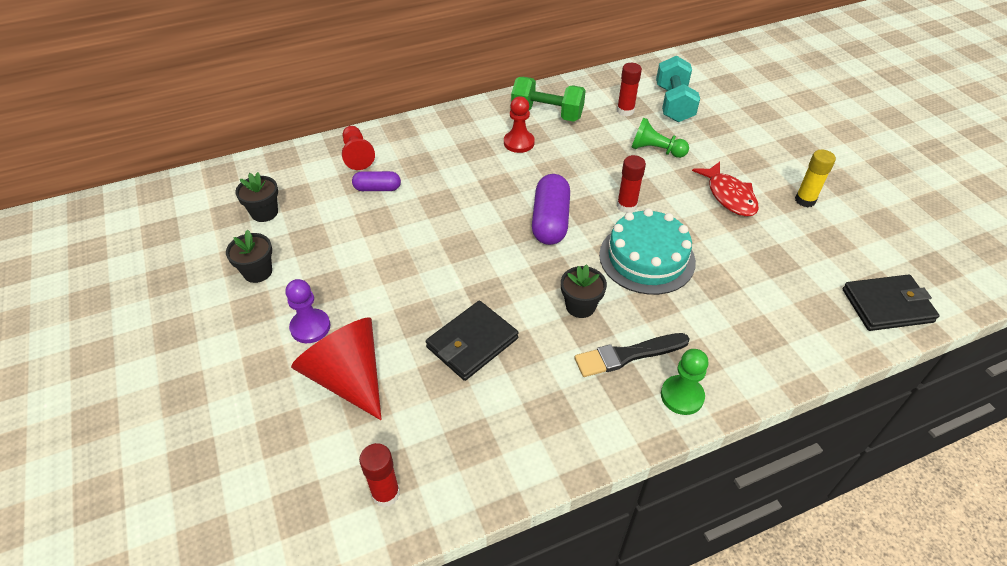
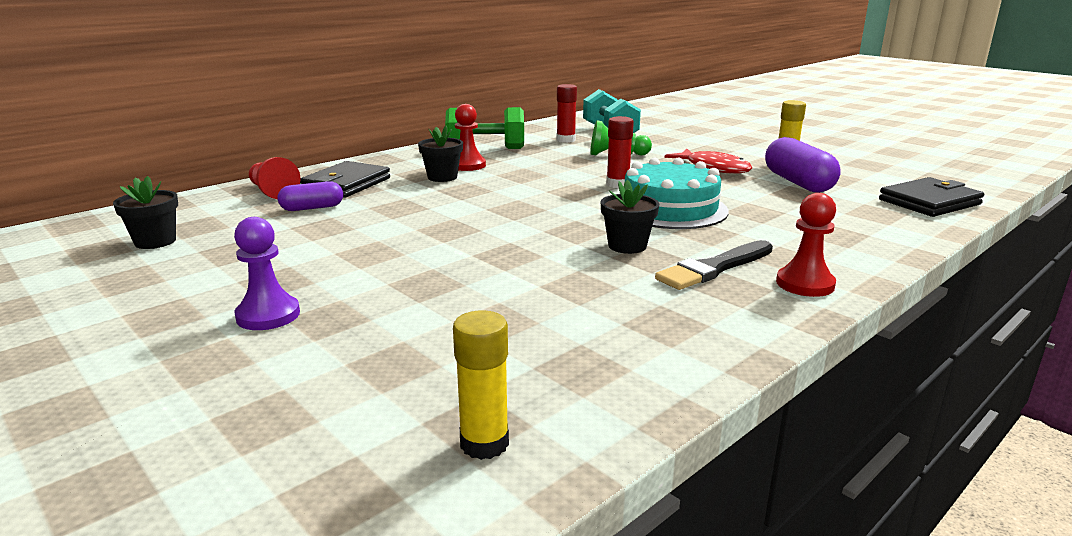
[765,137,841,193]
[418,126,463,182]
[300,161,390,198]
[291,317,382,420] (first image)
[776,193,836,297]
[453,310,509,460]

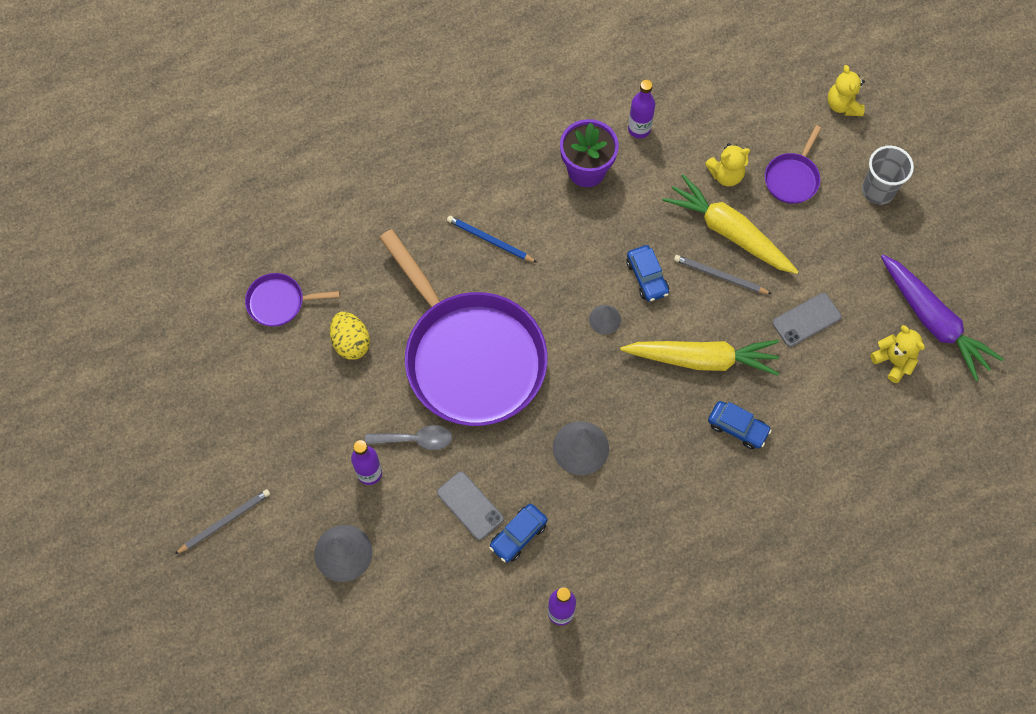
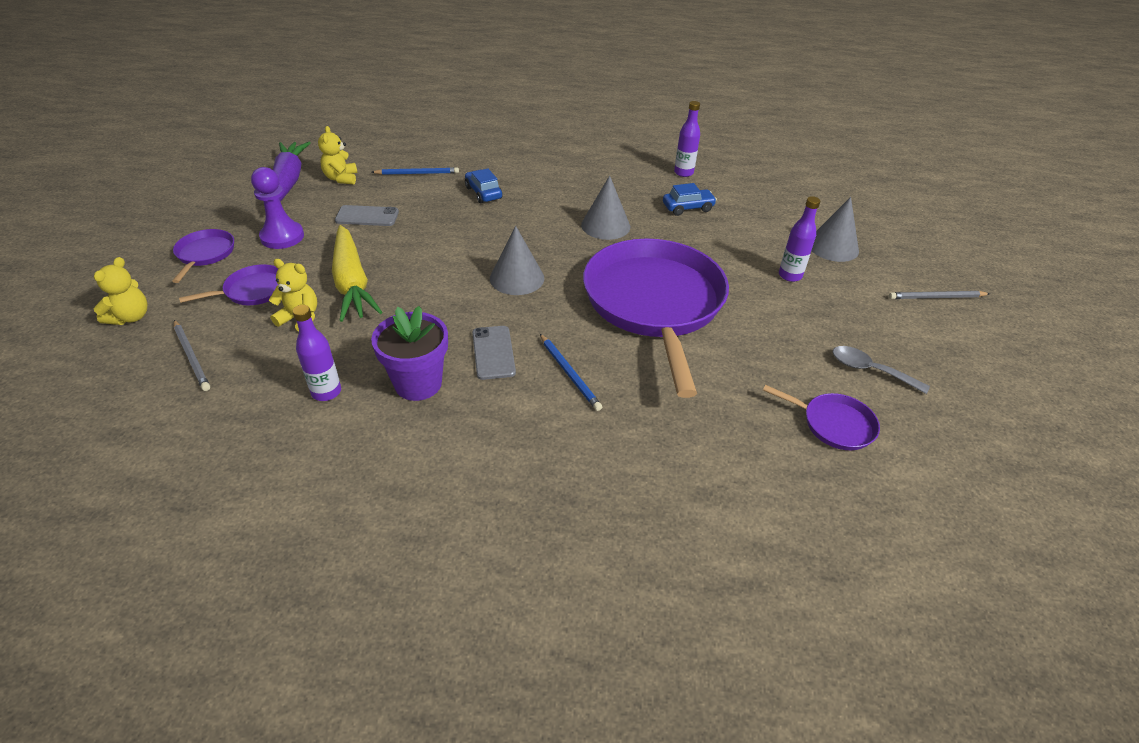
[172,229,234,283]
[626,245,669,302] (first image)
[174,320,210,391]
[490,226,544,295]
[330,312,370,360] (first image)
[620,340,779,376] (first image)
[833,346,930,394]
[472,326,516,380]
[251,167,304,249]
[372,167,459,175]

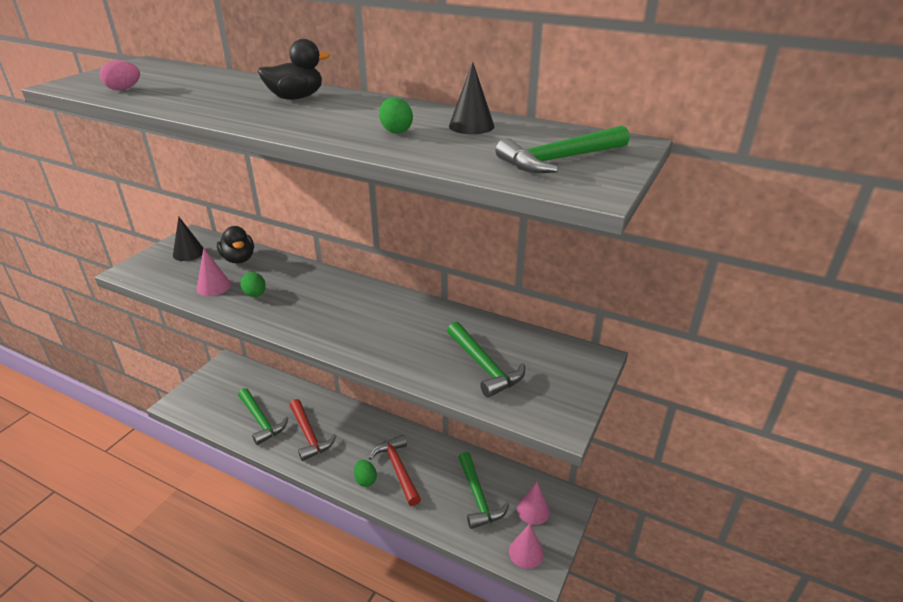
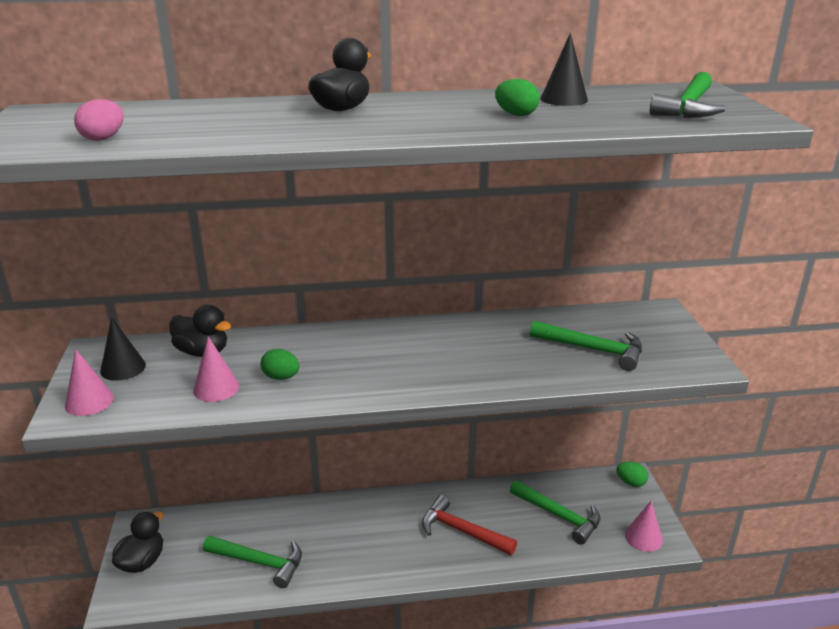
[289,399,336,461] (first image)
[616,462,648,487]
[65,349,114,416]
[112,511,163,573]

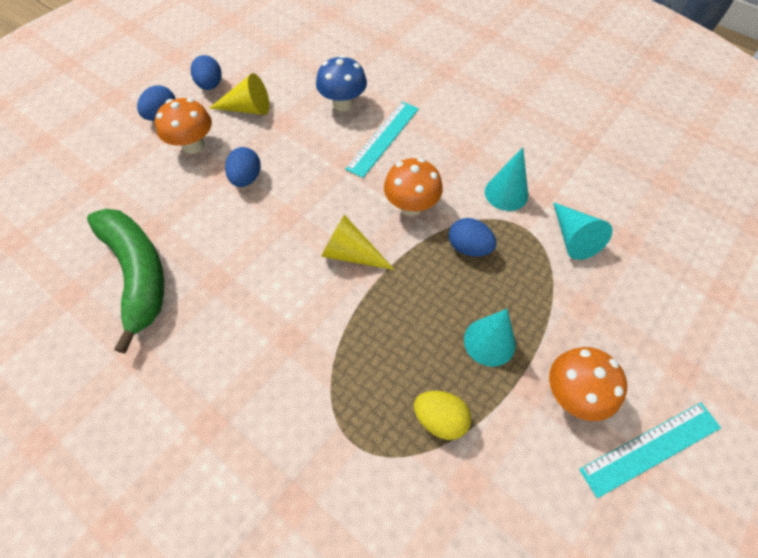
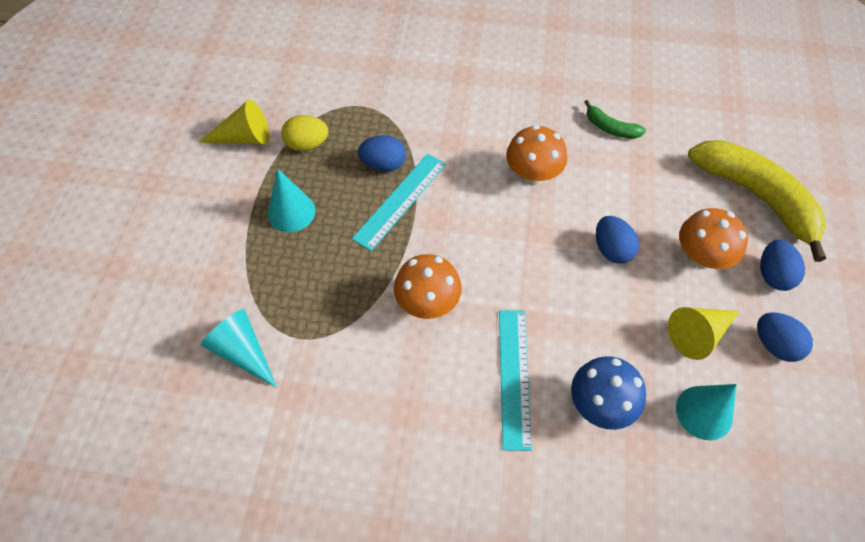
[676,384,737,440]
[584,100,646,139]
[199,100,269,144]
[358,135,406,172]
[506,125,567,186]
[352,154,446,251]
[688,140,826,262]

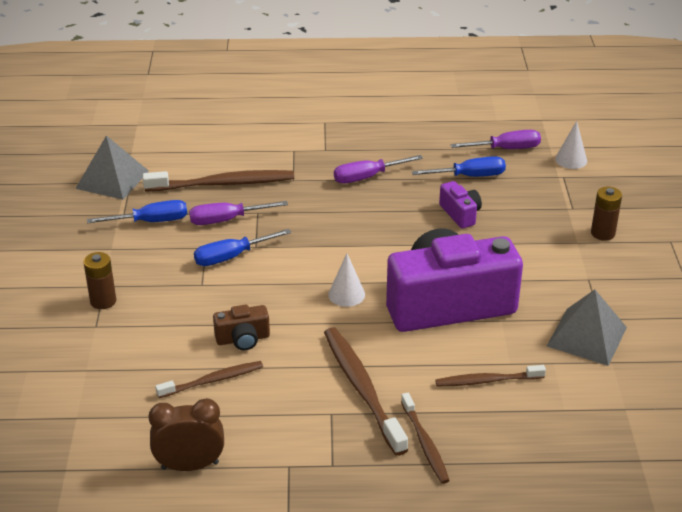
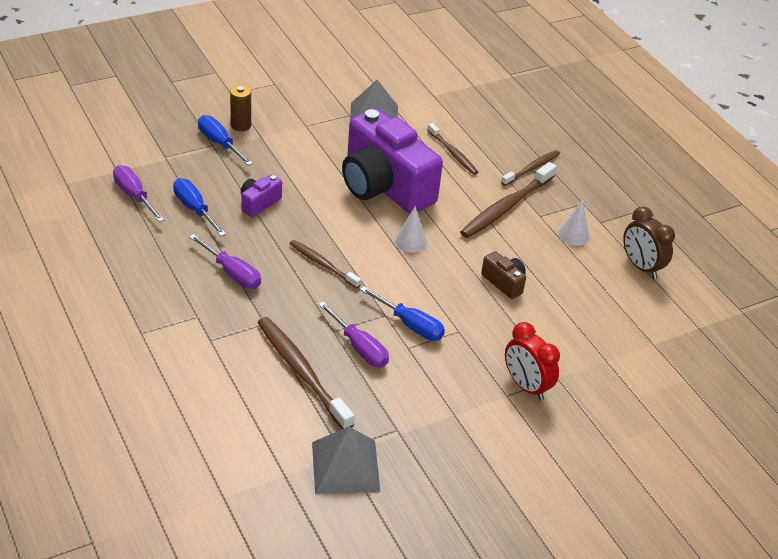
[558,200,590,246]
[198,115,253,166]
[505,322,560,401]
[290,240,361,289]

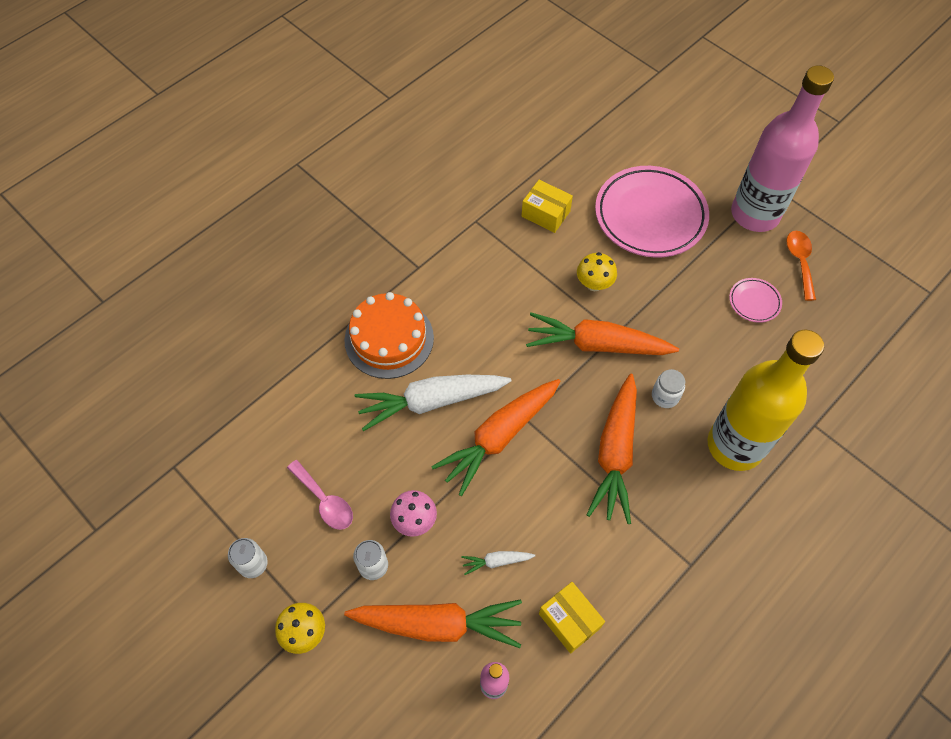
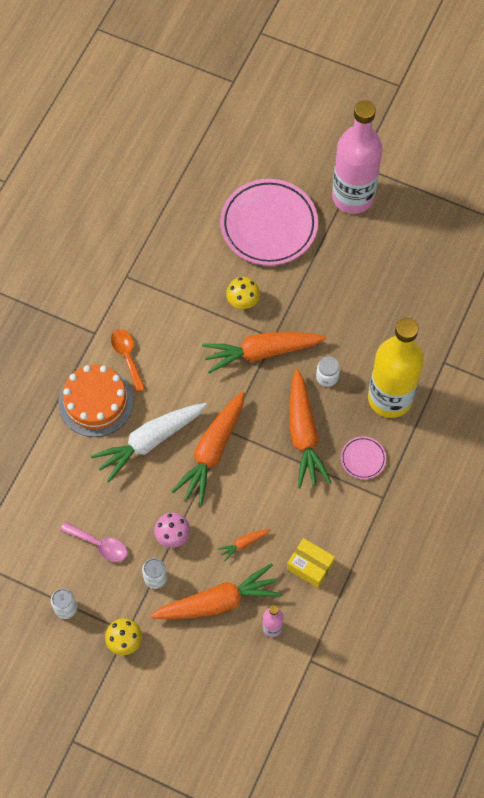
[521,180,573,233] (first image)
[111,329,146,392]
[341,436,386,479]
[218,529,271,561]

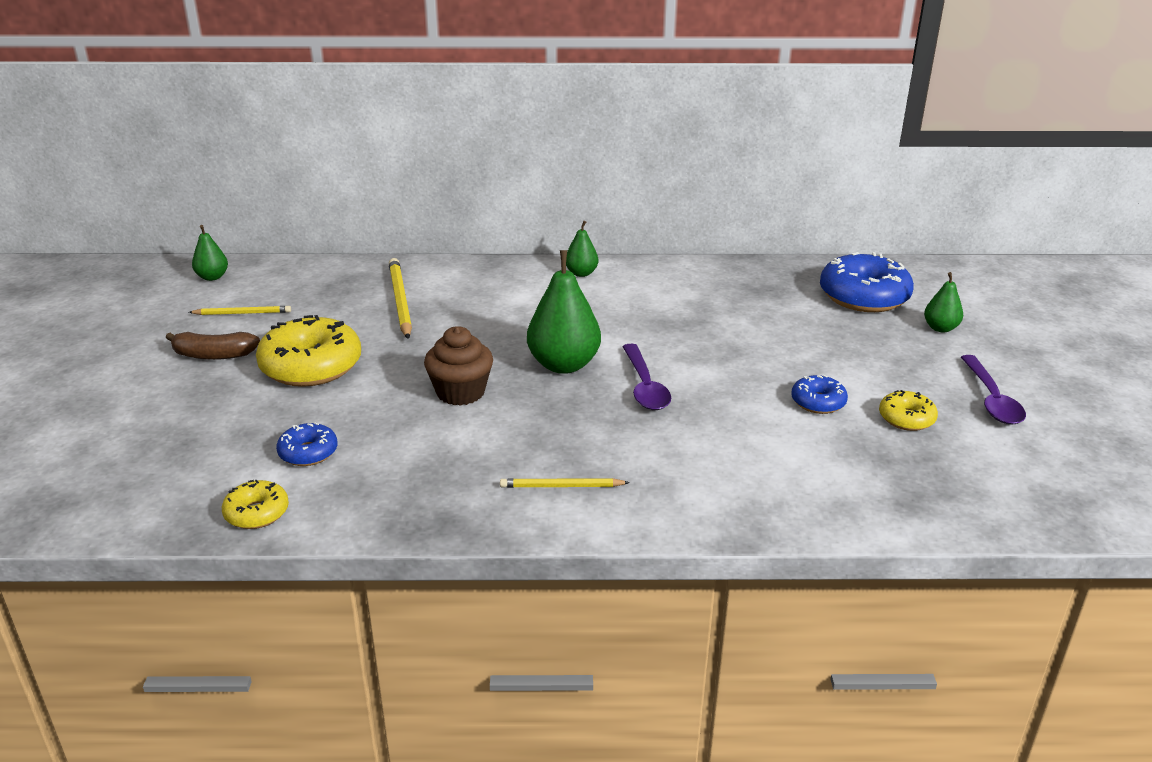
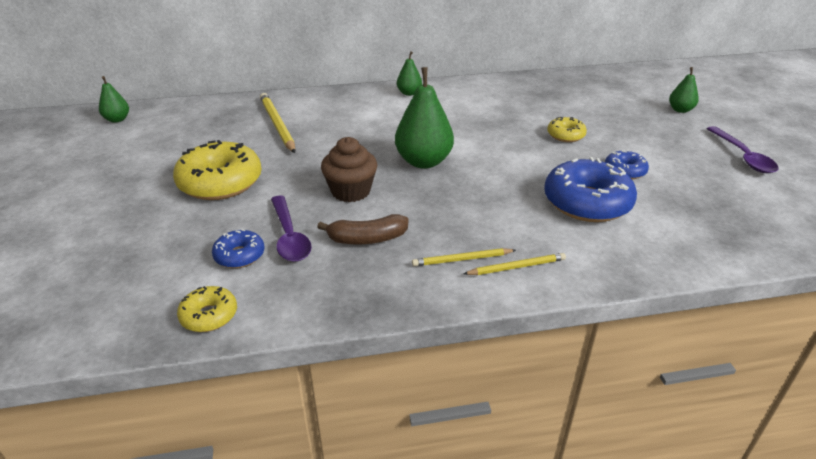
[544,157,637,222]
[464,253,566,275]
[317,214,409,244]
[271,195,312,262]
[547,117,587,142]

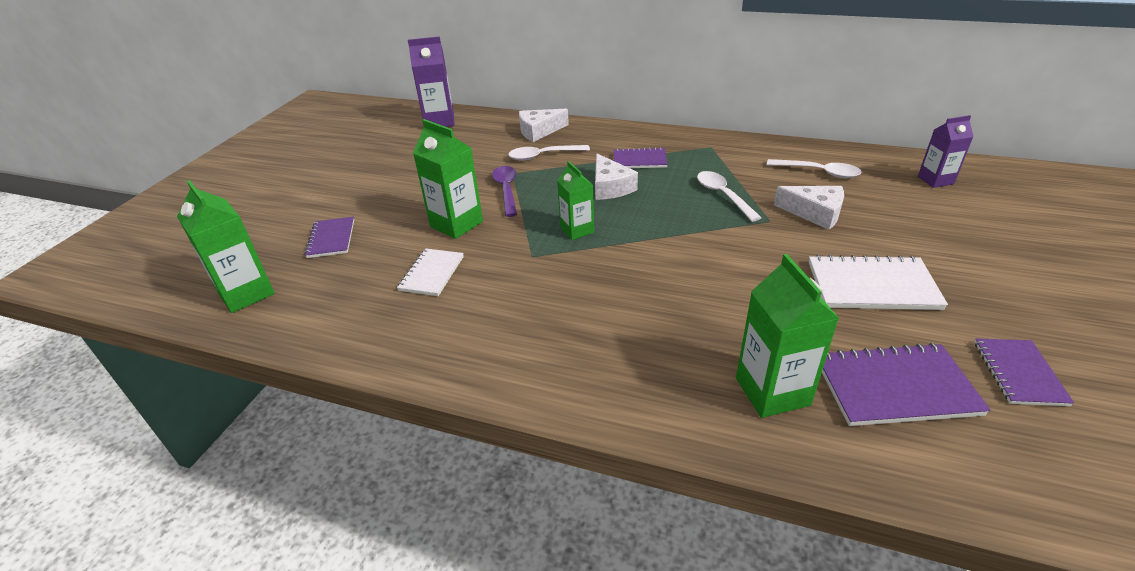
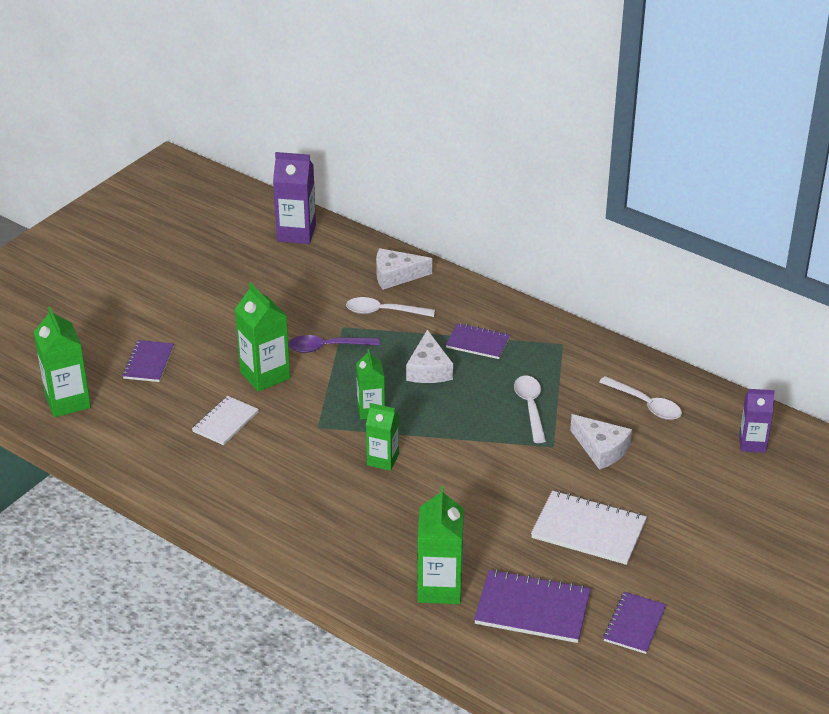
[288,335,380,353]
[366,403,399,471]

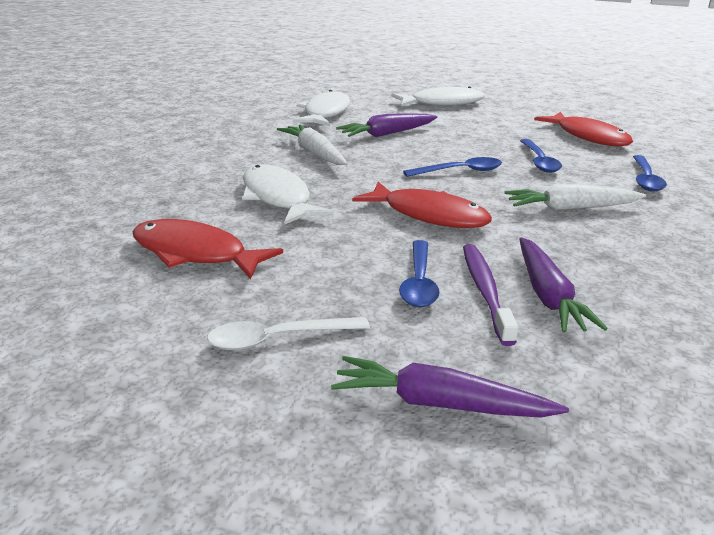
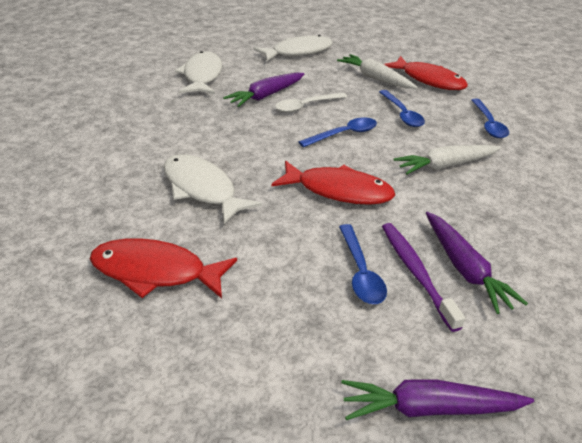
[337,54,418,89]
[275,92,347,113]

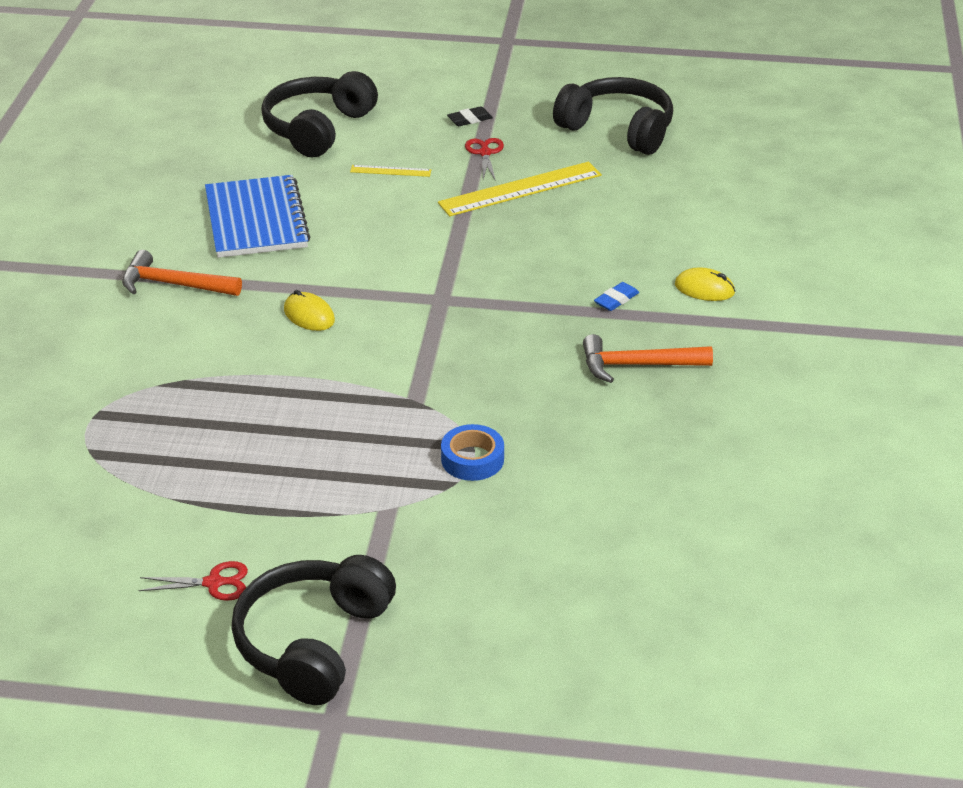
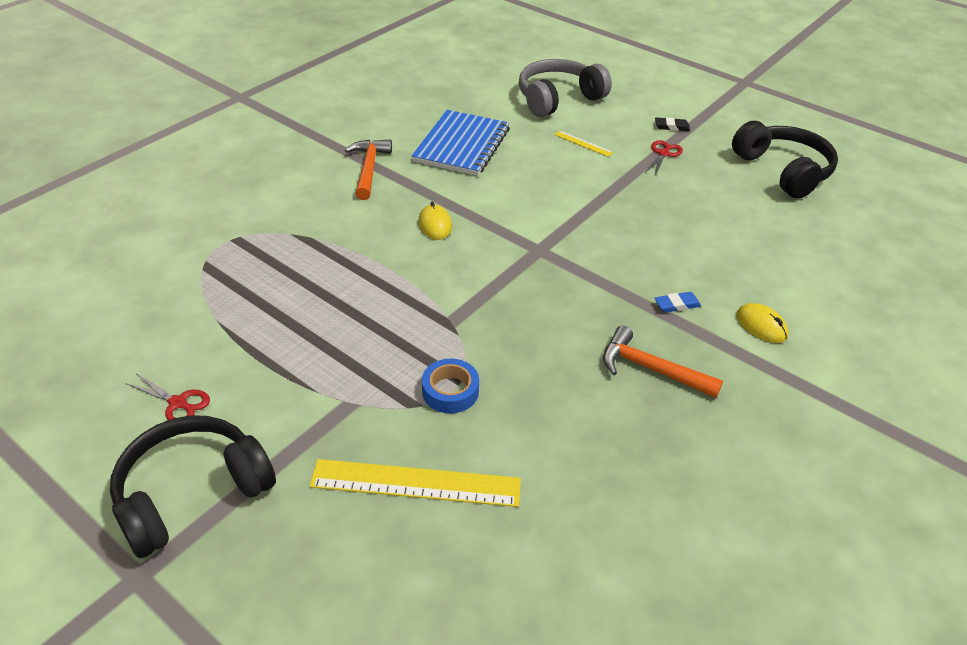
[519,59,612,117]
[309,459,521,507]
[345,139,392,200]

